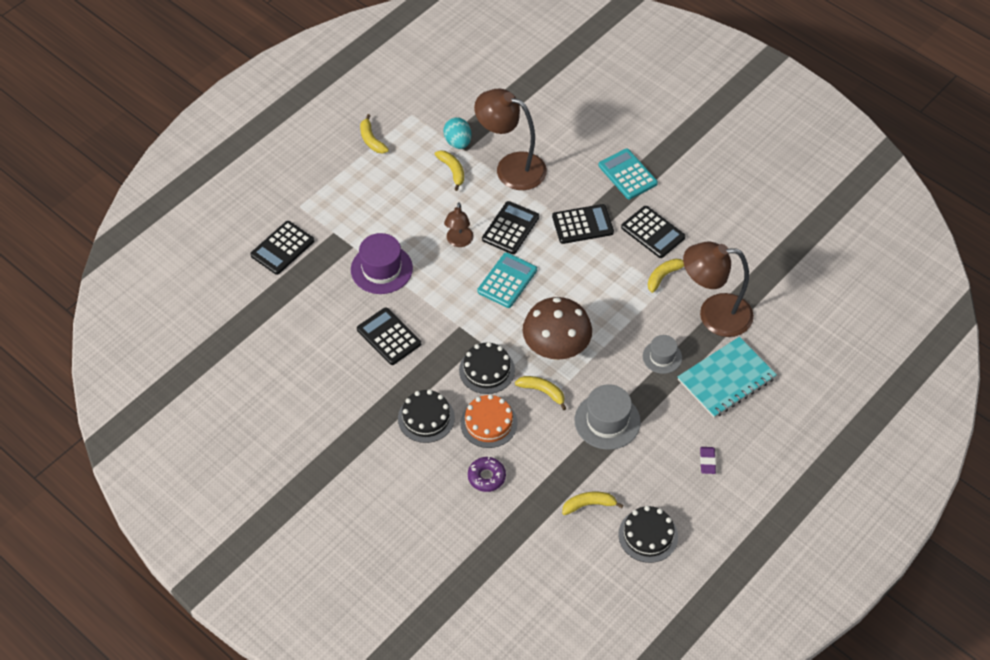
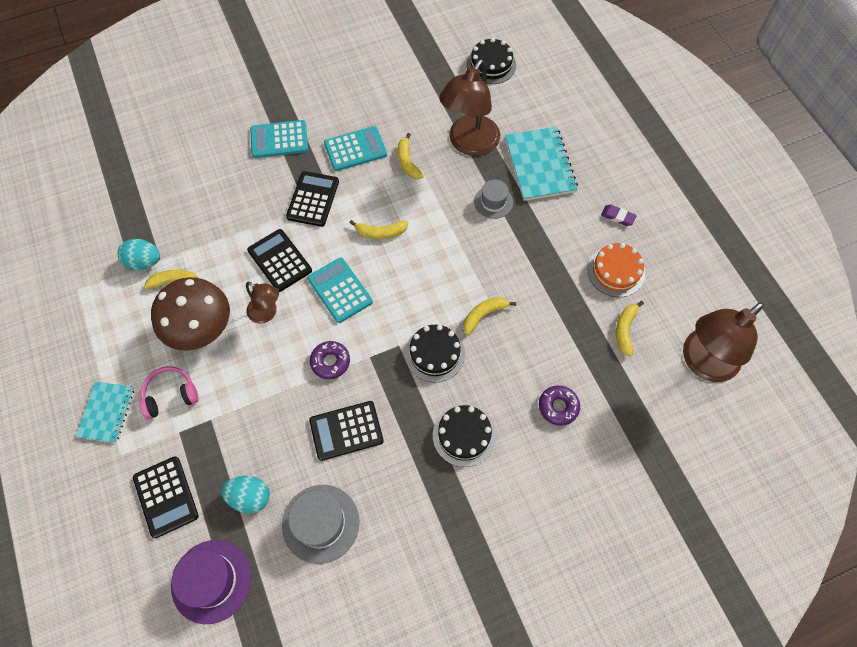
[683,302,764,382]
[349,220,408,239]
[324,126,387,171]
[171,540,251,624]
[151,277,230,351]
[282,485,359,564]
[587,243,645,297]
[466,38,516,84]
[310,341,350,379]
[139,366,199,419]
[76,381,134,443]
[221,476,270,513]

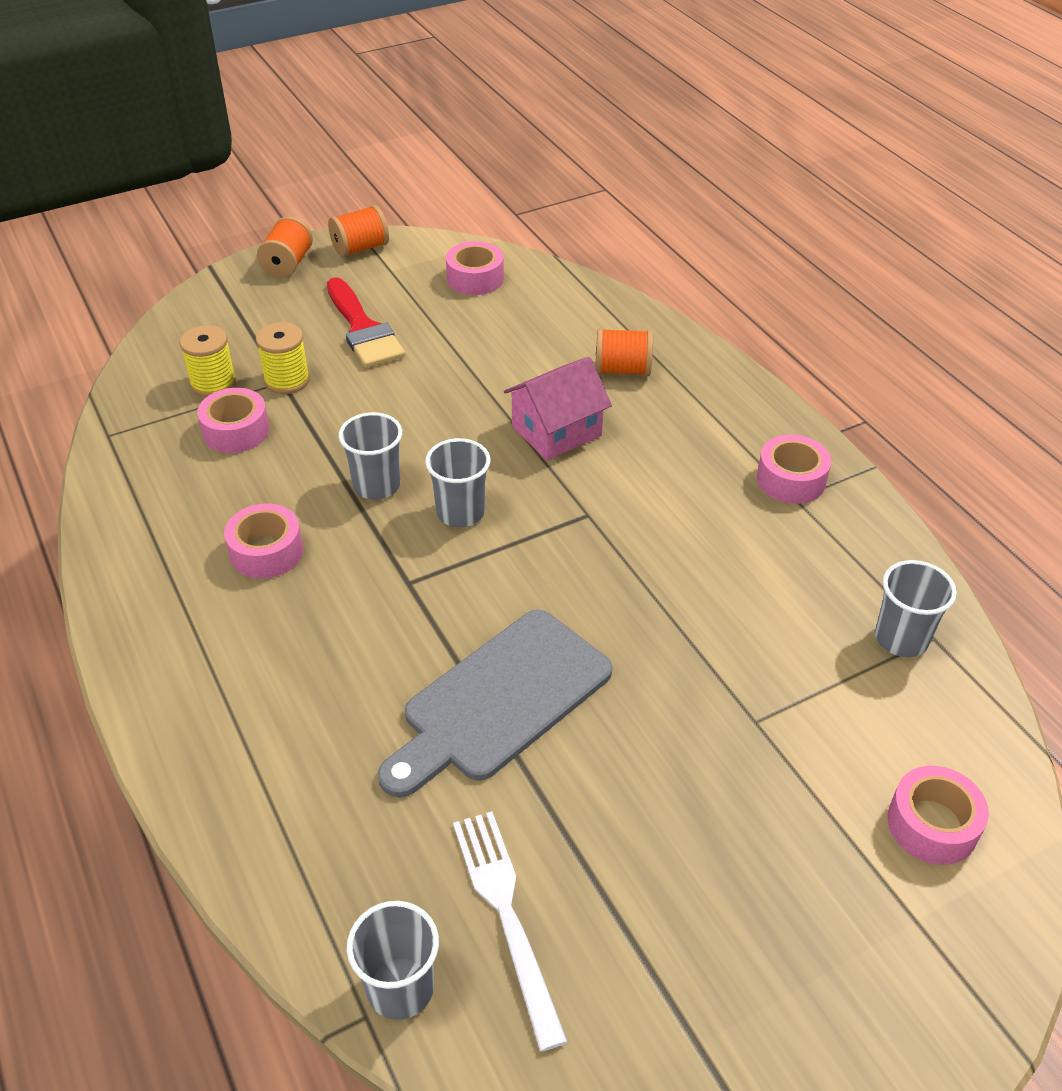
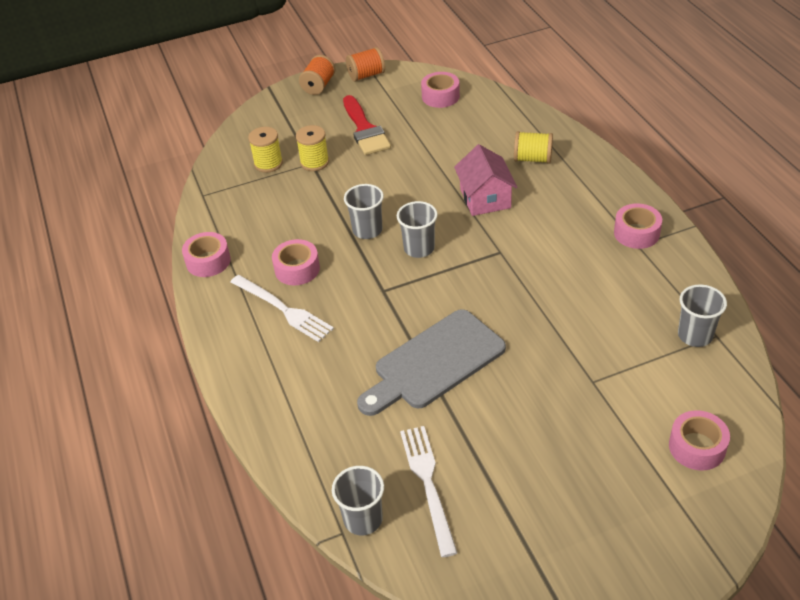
[514,131,553,164]
[454,144,518,216]
[182,232,231,277]
[230,275,334,342]

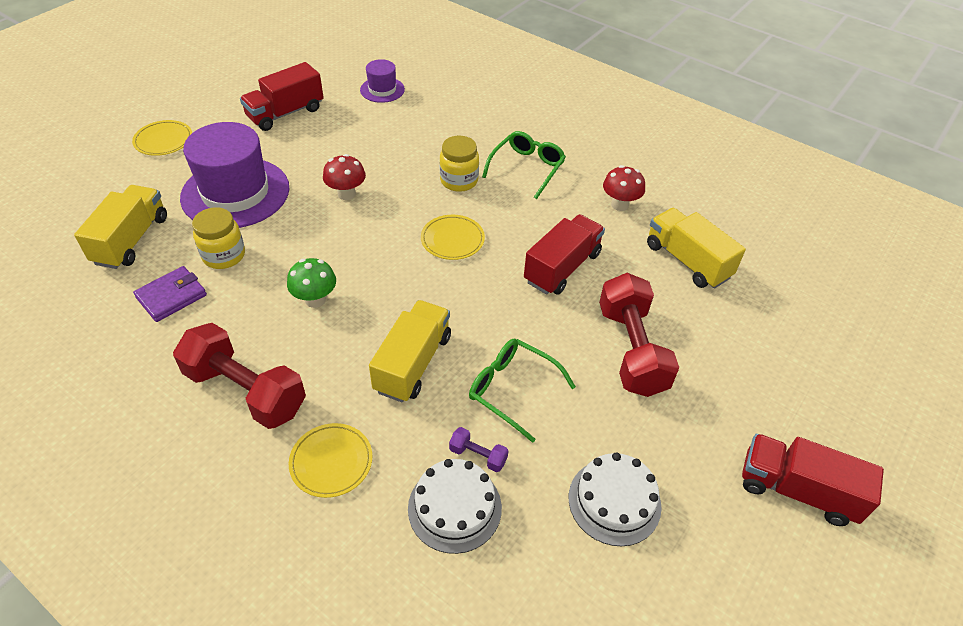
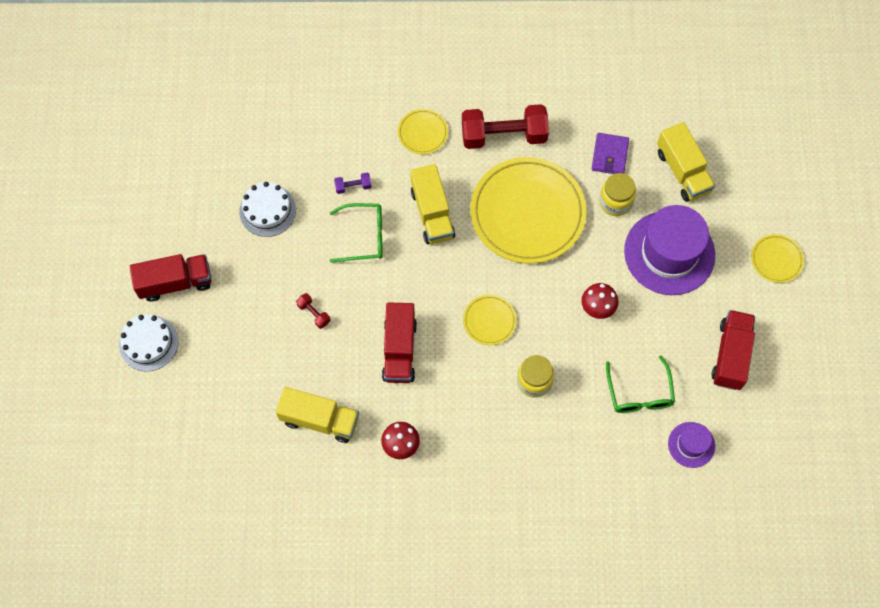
[606,356,675,413]
[470,157,586,264]
[296,293,331,329]
[119,314,178,371]

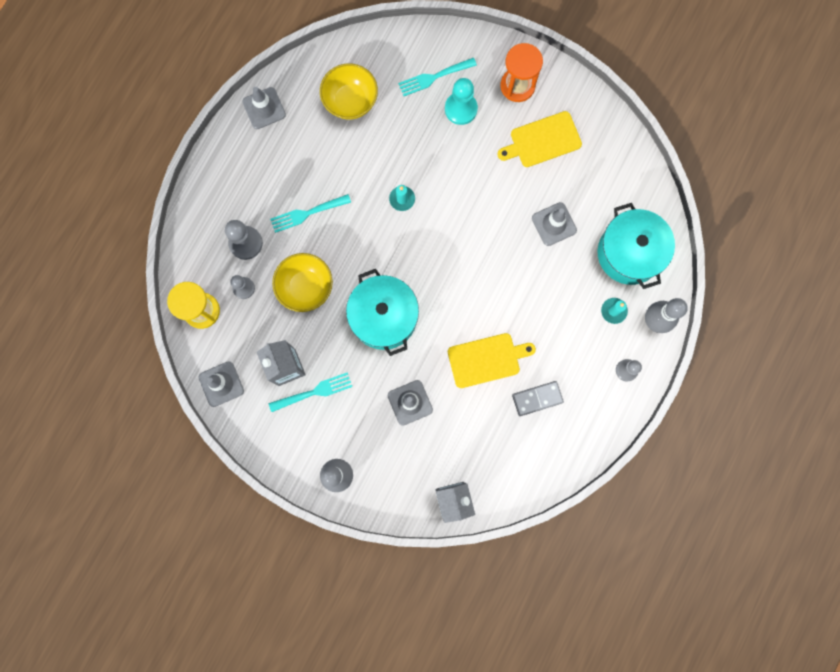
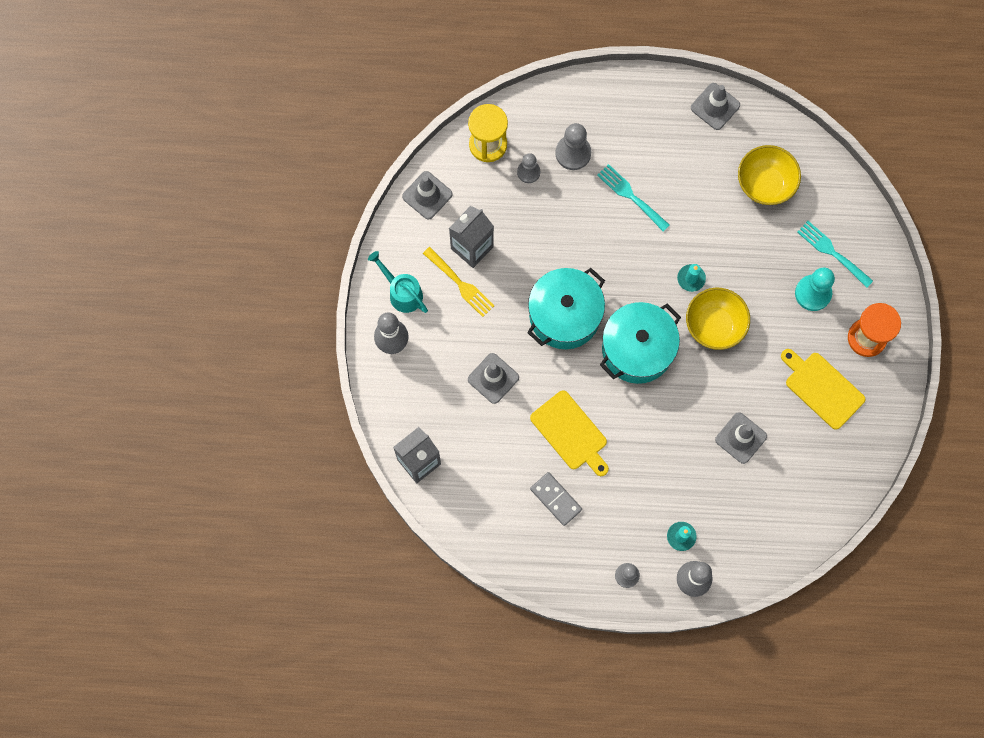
[600,302,681,384]
[686,288,750,350]
[423,247,494,317]
[368,251,428,313]

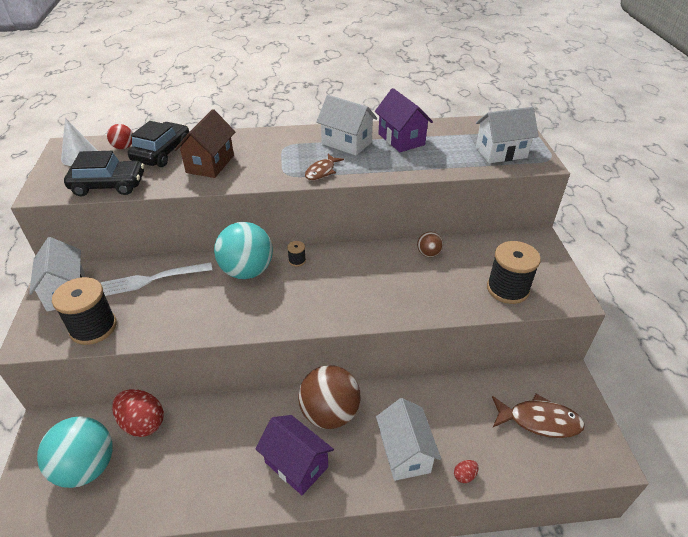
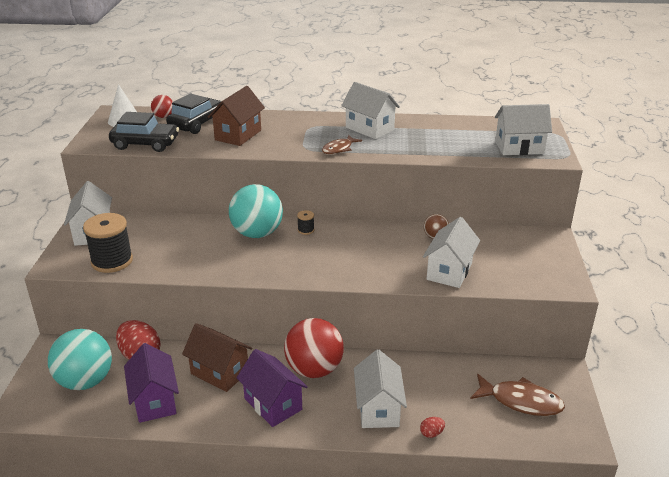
[124,343,179,423]
[487,241,541,304] (first image)
[101,263,212,296] (first image)
[284,318,344,378]
[423,217,480,288]
[182,323,252,392]

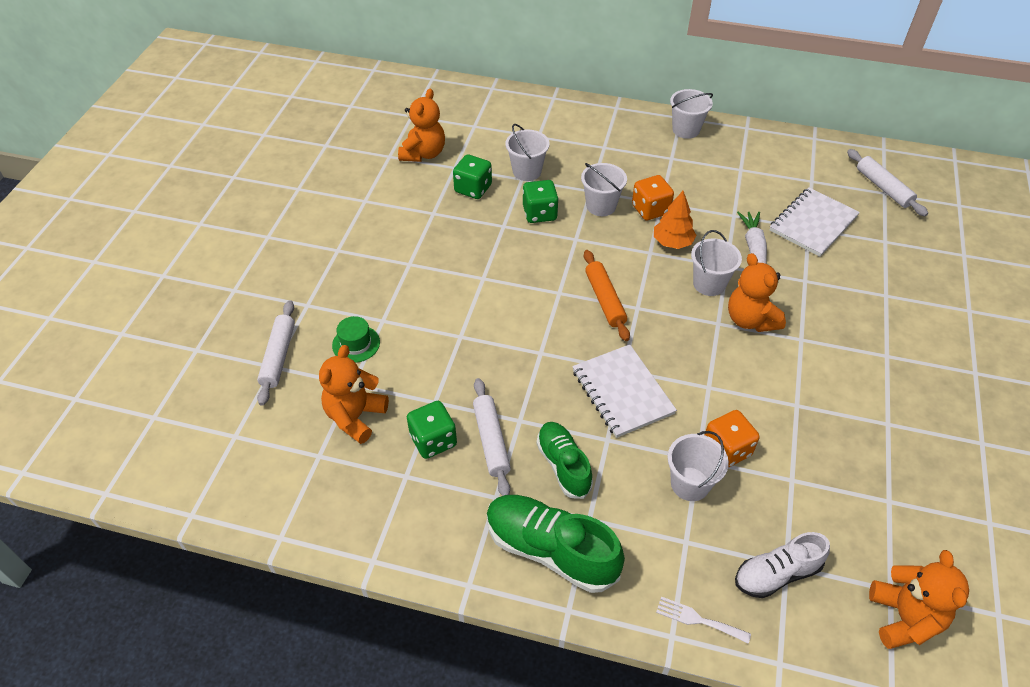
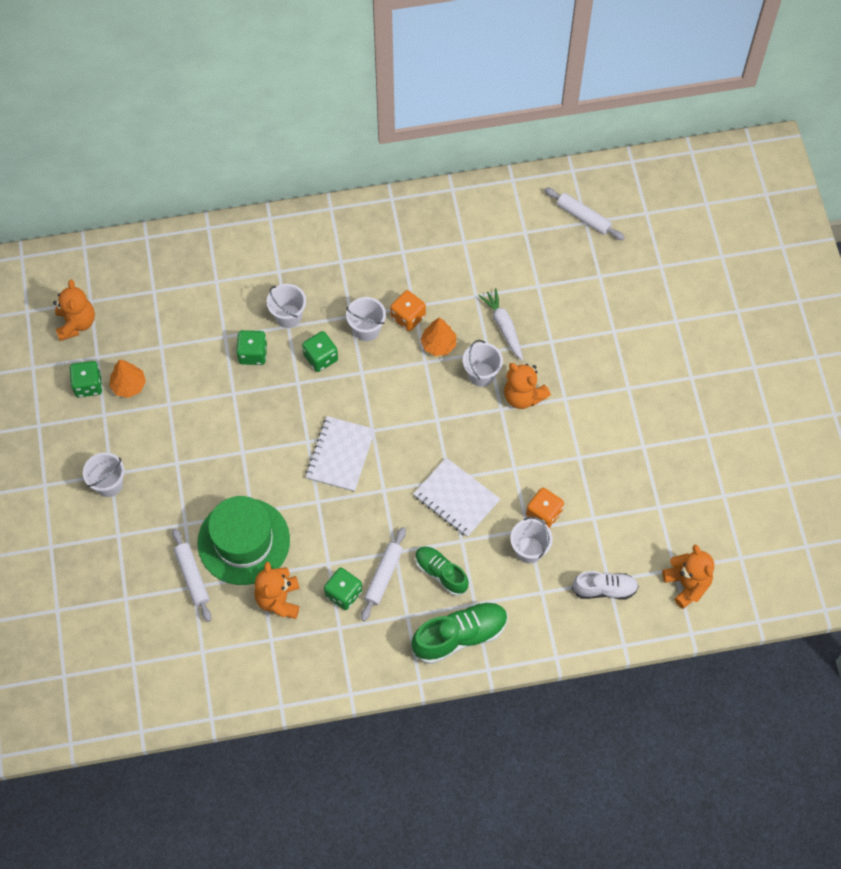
[53,279,95,341]
[83,452,125,497]
[306,416,375,492]
[584,250,630,341] (first image)
[197,496,290,585]
[361,527,406,621]
[411,601,508,664]
[572,571,639,600]
[656,596,751,644] (first image)
[109,359,146,398]
[70,361,102,398]

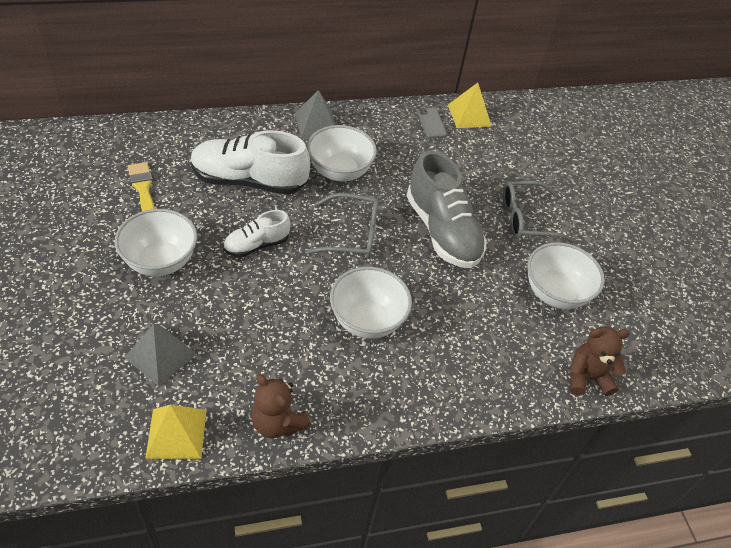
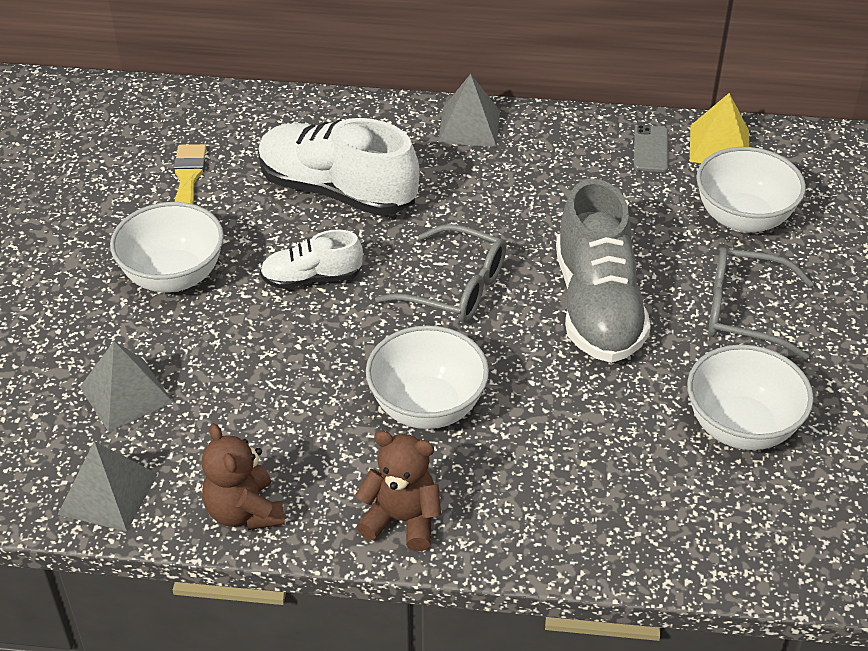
[696,147,806,233]
[355,431,441,551]
[58,441,158,532]

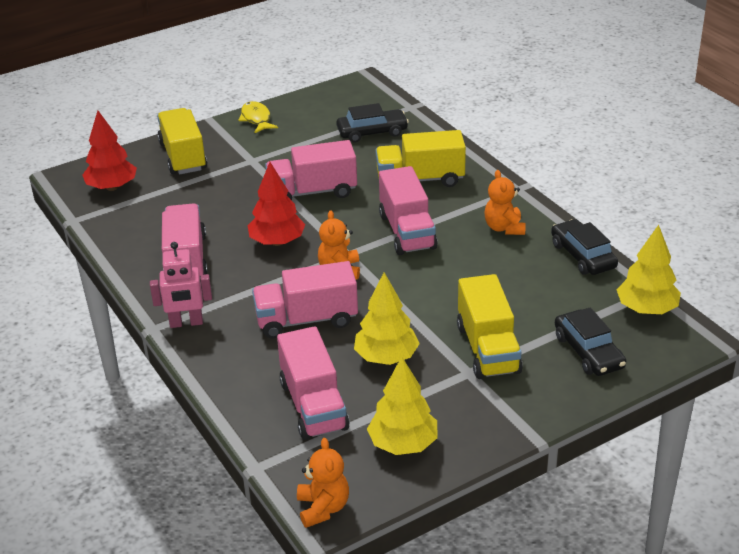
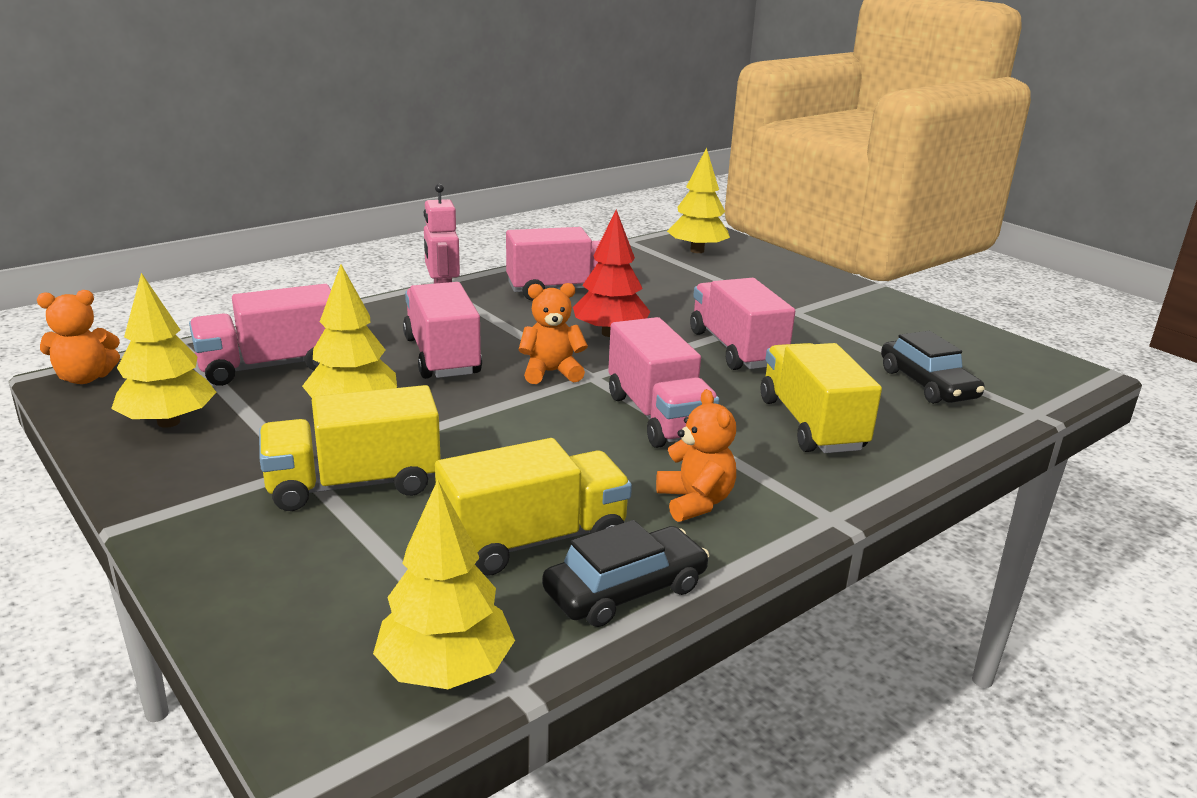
[239,101,278,133] (first image)
[435,438,632,576]
[667,147,730,253]
[608,317,720,448]
[656,389,736,522]
[555,307,626,376] (first image)

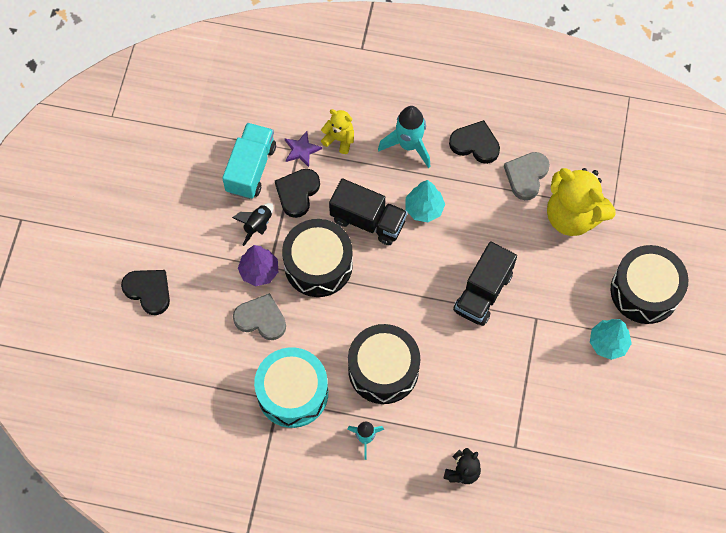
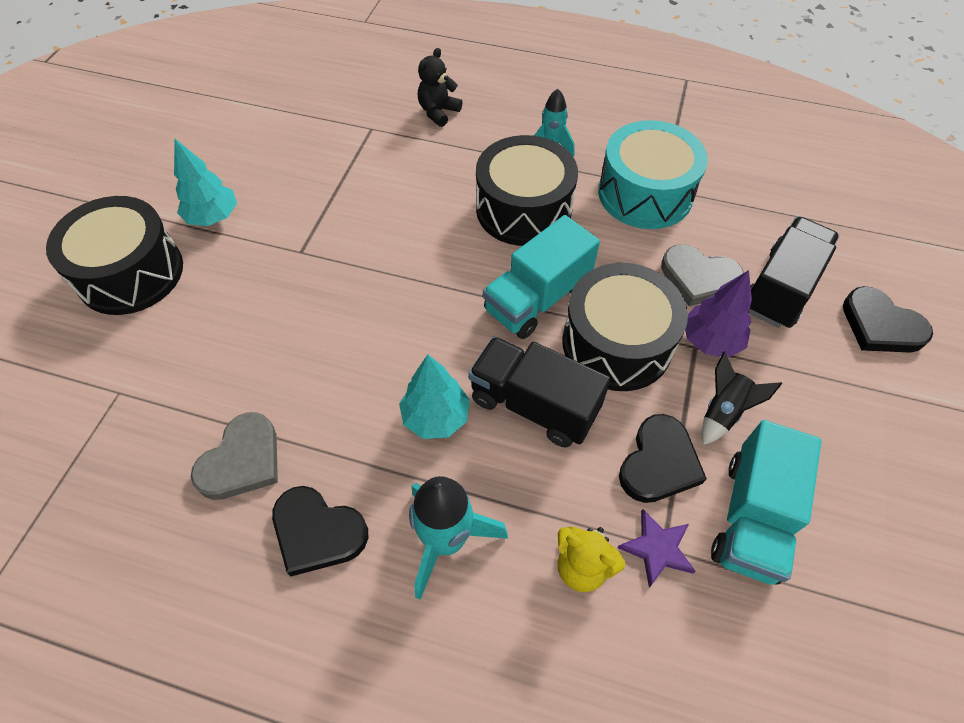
[547,168,615,236] (first image)
[748,217,839,328]
[483,215,600,339]

